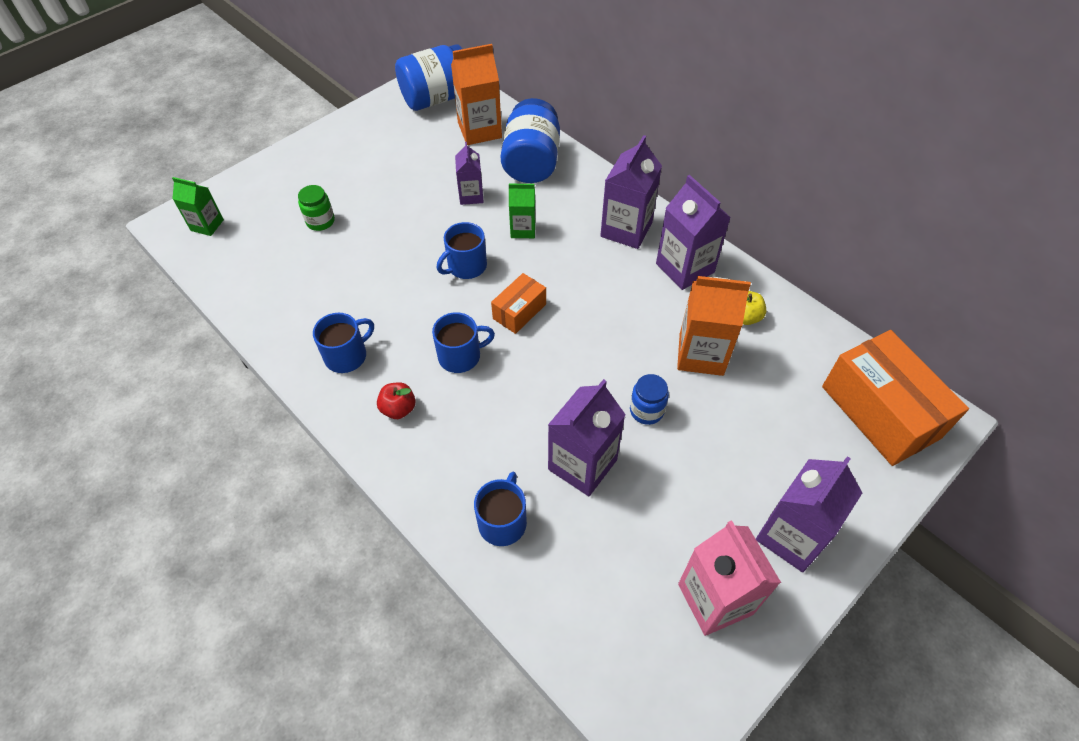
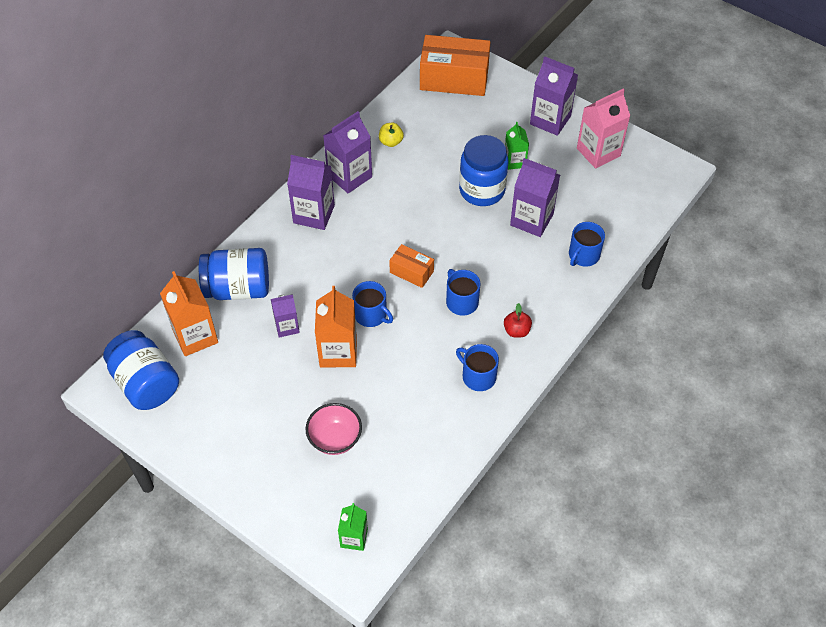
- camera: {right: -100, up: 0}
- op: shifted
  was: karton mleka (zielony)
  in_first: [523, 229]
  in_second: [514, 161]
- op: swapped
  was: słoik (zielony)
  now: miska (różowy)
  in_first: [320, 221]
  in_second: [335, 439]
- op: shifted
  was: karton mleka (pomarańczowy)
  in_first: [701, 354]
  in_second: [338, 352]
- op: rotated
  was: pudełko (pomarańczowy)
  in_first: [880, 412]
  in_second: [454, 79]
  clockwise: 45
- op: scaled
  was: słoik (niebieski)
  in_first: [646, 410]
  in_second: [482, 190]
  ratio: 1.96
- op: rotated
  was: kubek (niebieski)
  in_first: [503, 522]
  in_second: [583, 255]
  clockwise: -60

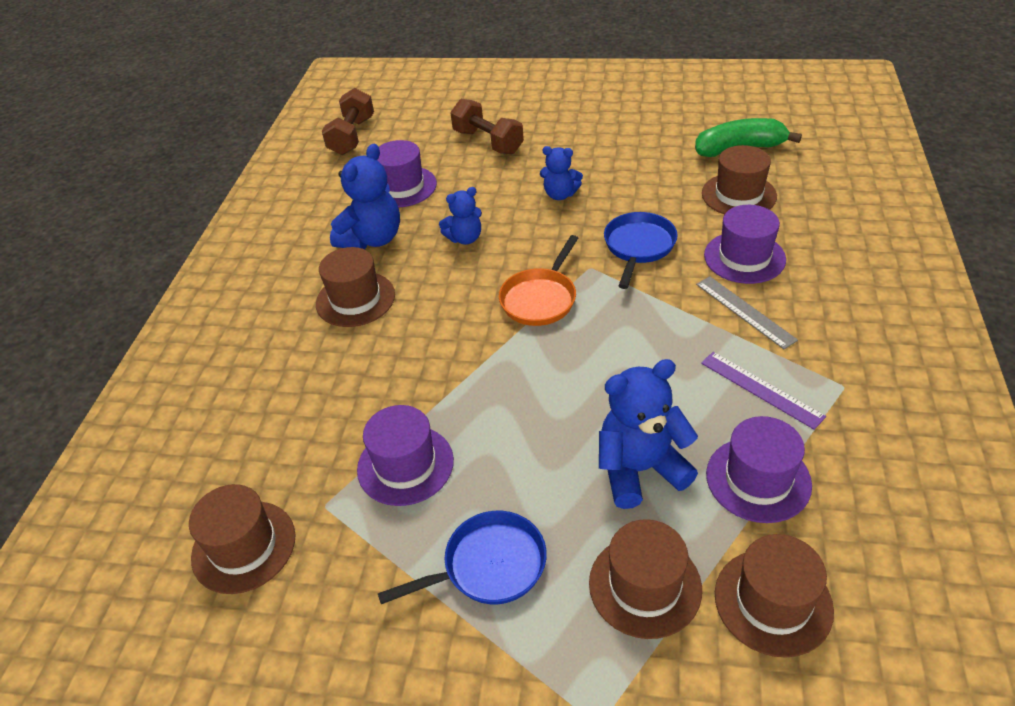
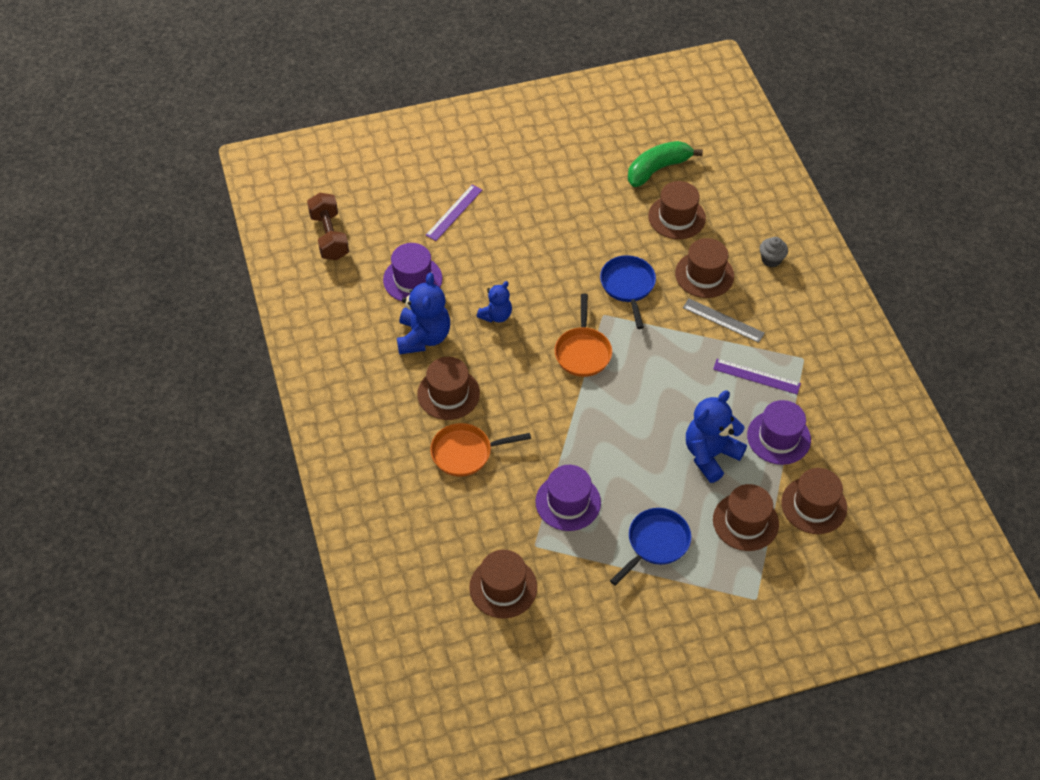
- camera: {right: -30, up: 10}
- op: swapped
  was: hantel (brązowy)
  now: linijka (fioletowy)
  in_first: [488, 142]
  in_second: [454, 212]
- op: gone
  was: miś (niebieski)
  in_first: [560, 194]
- op: repainted
  was: kapelusz (fioletowy)
  now: kapelusz (brązowy)
  in_first: [744, 257]
  in_second: [704, 274]
- op: new
  now: muffinka (szary)
  in_second: [771, 259]
- op: new
  now: patelnia (pomarańczowy)
  in_second: [465, 453]

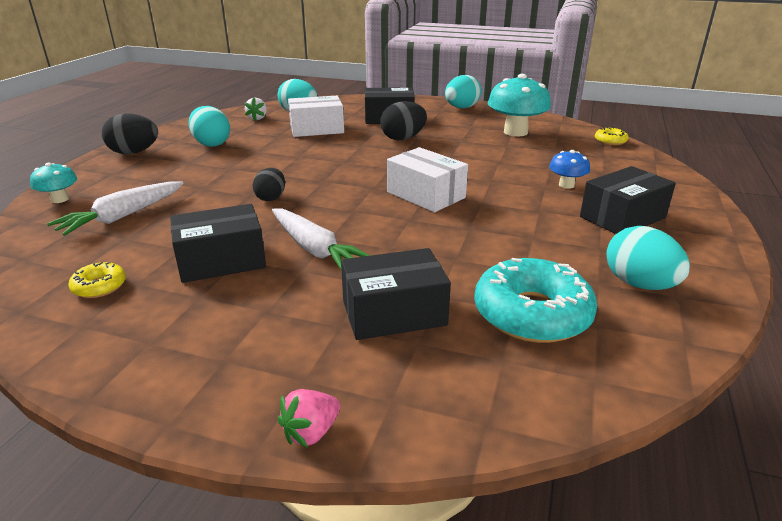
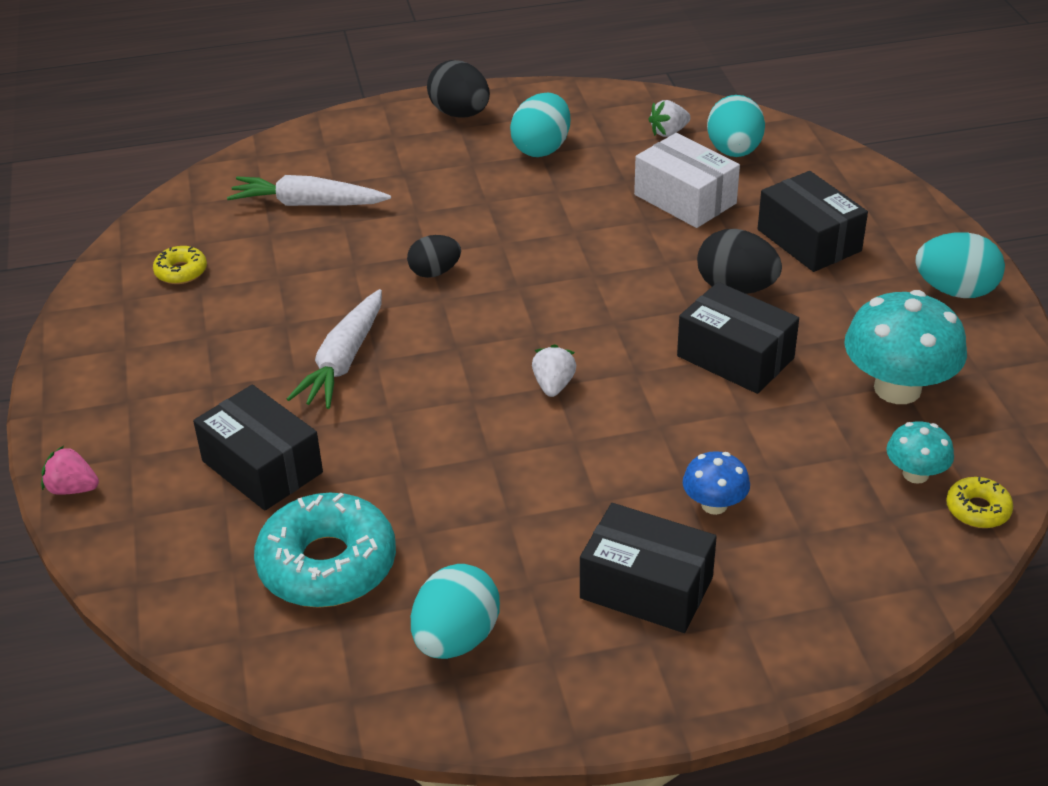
- camera: {right: 60, up: 10}
- op: swapped
  was: pudełko (biały)
  now: truskawka (biały)
  in_first: [426, 195]
  in_second: [553, 385]
- op: shifted
  was: grzyb (turkusowy)
  in_first: [60, 199]
  in_second: [915, 474]
- op: shifted
  was: pudełko (czarny)
  in_first: [221, 261]
  in_second: [735, 357]

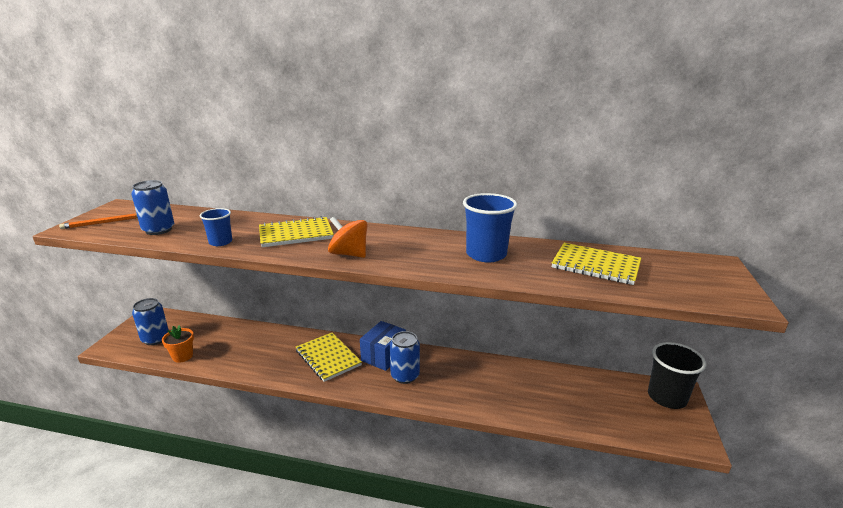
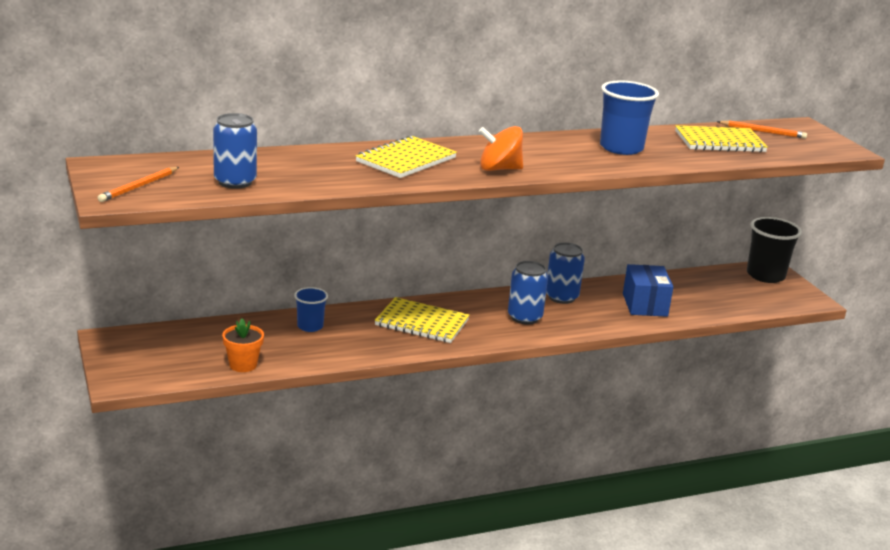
- camera: {right: -35, up: 0}
- op: shifted
  was: szklanka (niebieski)
  in_first: [220, 242]
  in_second: [310, 326]
- op: shifted
  was: puszka (niebieski)
  in_first: [155, 339]
  in_second: [561, 297]
- op: shifted
  was: pudełko (niebieski)
  in_first: [383, 356]
  in_second: [645, 305]
- op: new
  now: ołówek (pomarańczowy)
  in_second: [762, 131]

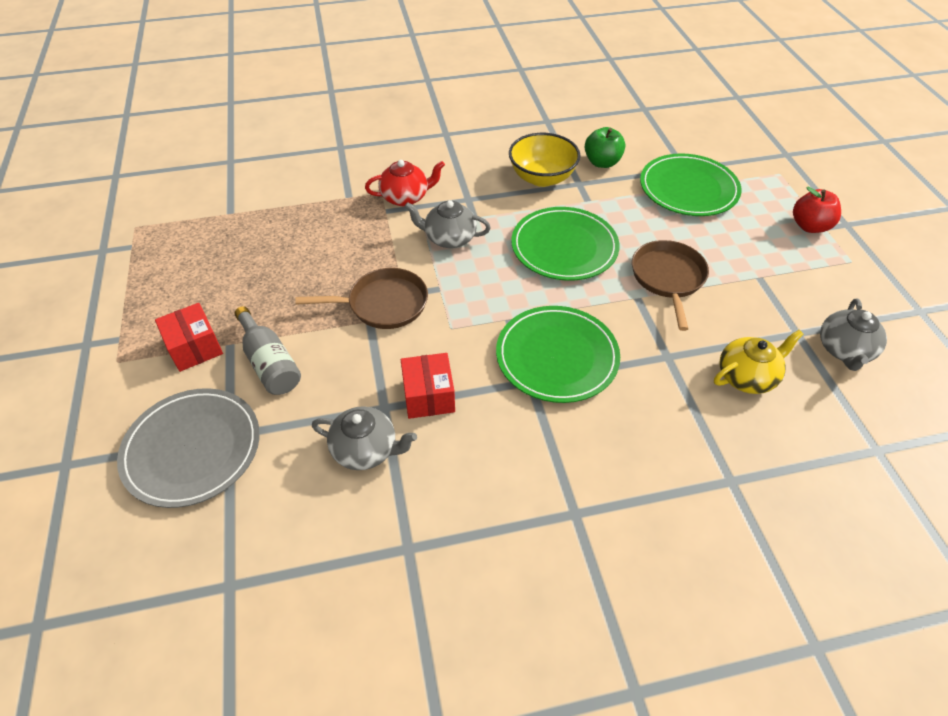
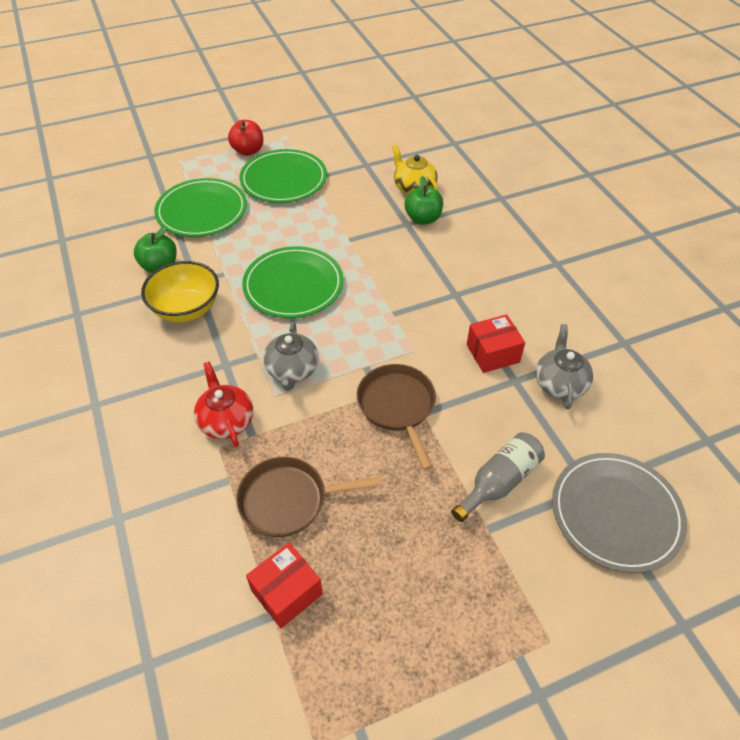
- camera: {right: -100, up: 0}
- op: shifted
  was: patelnia (brązowy)
  in_first: [668, 278]
  in_second: [288, 500]
- op: gone
  was: imbryk (szary)
  in_first: [844, 350]
- op: shifted
  was: pudełko (czerwony)
  in_first: [194, 348]
  in_second: [287, 592]
- op: shifted
  was: talerz (zielony)
  in_first: [557, 356]
  in_second: [283, 179]
- op: new
  now: jabłko (zielony)
  in_second: [423, 219]

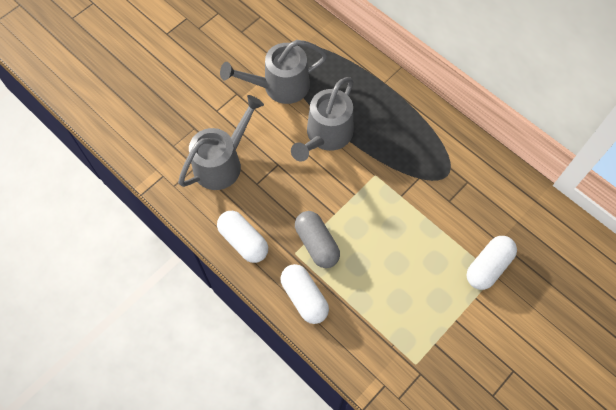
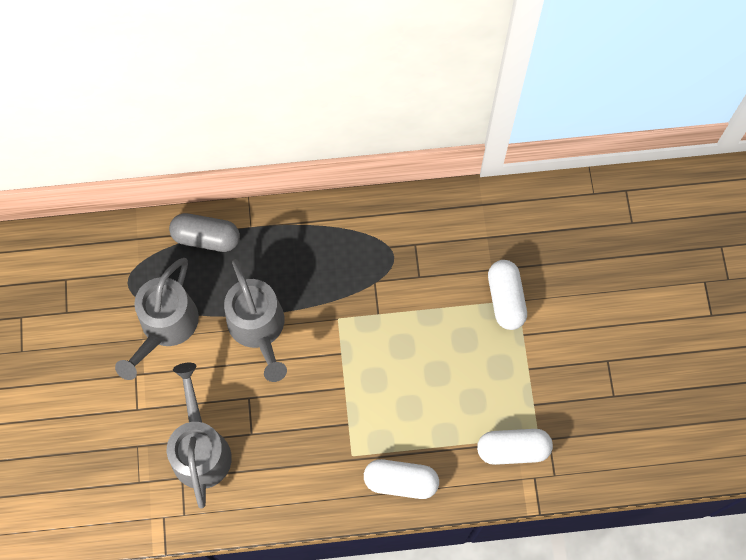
- camera: {right: -50, up: 5}
- op: shifted
  was: kapsułka (biały)
  in_first: [243, 241]
  in_second: [513, 449]
- op: shifted
  was: kapsułka (szary)
  in_first: [317, 244]
  in_second: [206, 238]

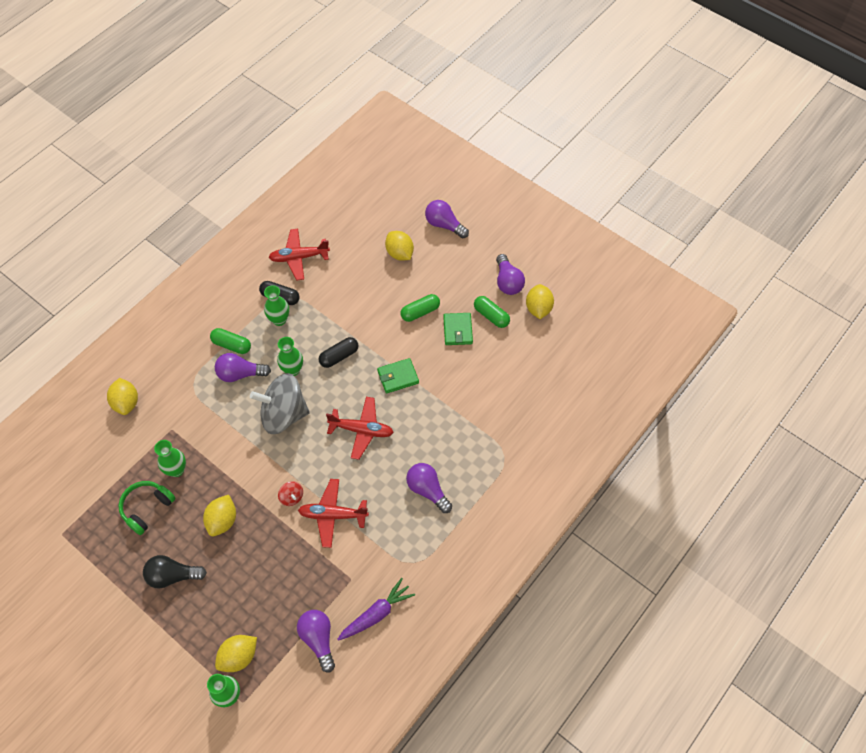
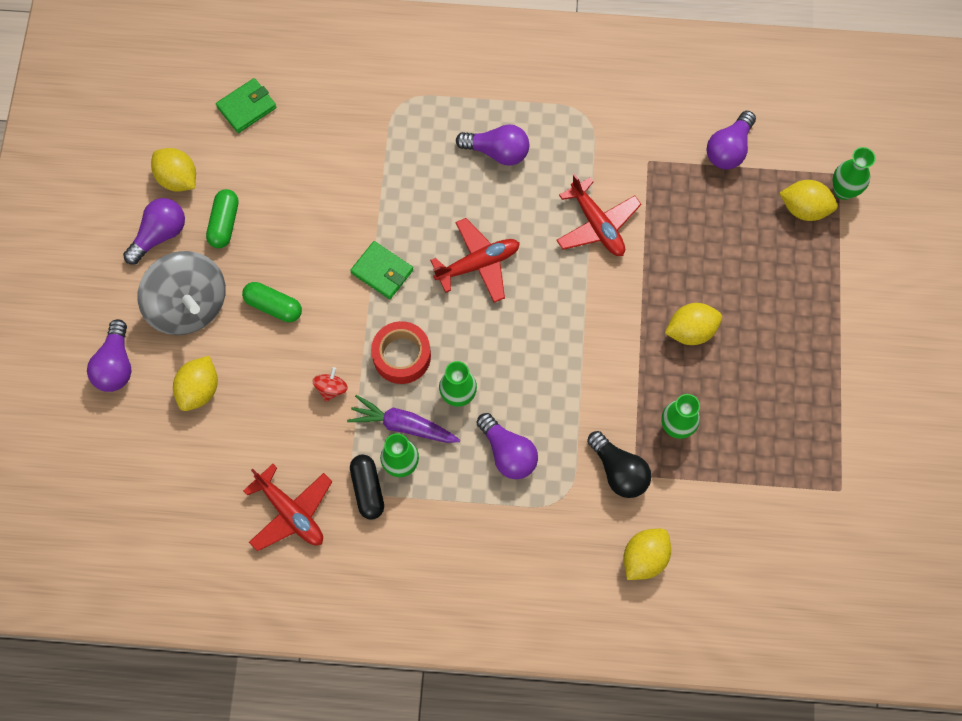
- camera: {right: -125, up: 10}
- op: rotated
  was: cytryna (żółty)
  in_first: [538, 308]
  in_second: [178, 178]
  clockwise: 75
- op: shifted
  was: portfel (zielony)
  in_first: [457, 330]
  in_second: [247, 107]
- op: gone
  was: kapsułka (zielony)
  in_first: [232, 345]
- op: swapped
  was: kapsułka (czarny)
  now: taśma klejąca (czerwony)
  in_first: [339, 356]
  in_second: [402, 356]
- op: shifted
  was: bączek (szary)
  in_first: [283, 414]
  in_second: [189, 305]
- op: rotated
  was: samolot (czerwony)
  in_first: [361, 430]
  in_second: [478, 264]
  clockwise: 90
- op: rotated
  was: żarówka (fioletowy)
  in_first: [427, 490]
  in_second: [497, 152]
  clockwise: -90
- op: gone
  was: słuchawki (zielony)
  in_first: [147, 508]
- op: shifted
  was: bączek (czerwony)
  in_first: [291, 497]
  in_second: [331, 388]
- op: shifted
  was: żarówka (czarny)
  in_first: [172, 576]
  in_second: [619, 471]
- op: shifted
  was: marchewka (fioletowy)
  in_first: [376, 614]
  in_second: [403, 425]

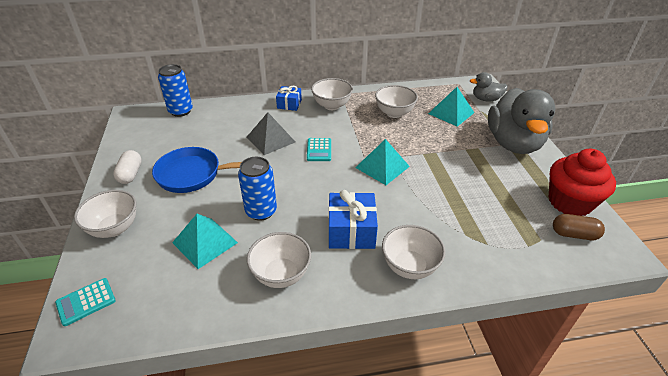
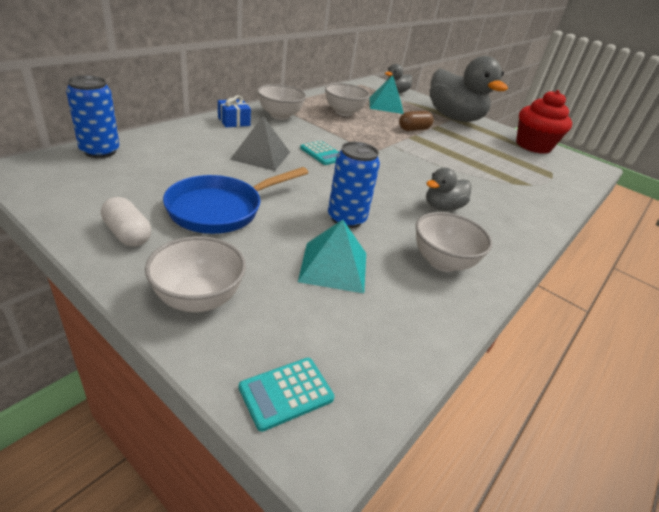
- camera: {right: -45, up: -5}
- op: gone
  was: piramida (turkusowy)
  in_first: [382, 167]
- op: swapped
  was: prezent (niebieski)
  now: kaczka (szary)
  in_first: [351, 231]
  in_second: [442, 207]
- op: shifted
  was: kapsułka (brązowy)
  in_first: [574, 234]
  in_second: [414, 129]
- op: gone
  was: miska (biały)
  in_first: [409, 266]
- op: rotated
  was: kalkulator (turkusowy)
  in_first: [86, 302]
  in_second: [286, 393]
  clockwise: 45

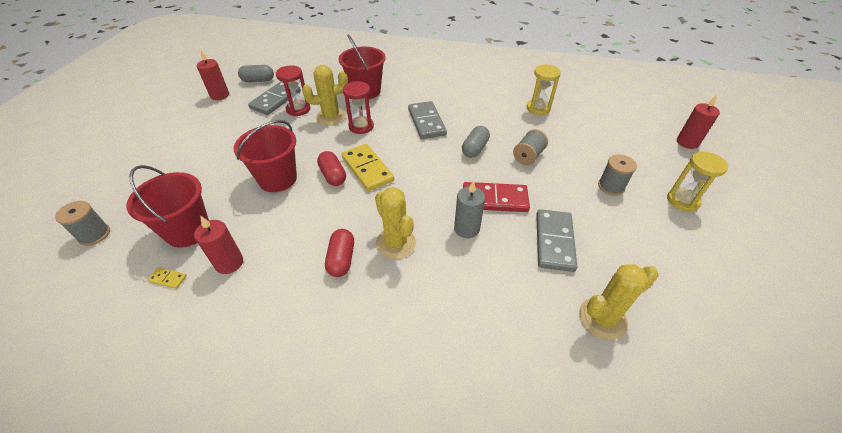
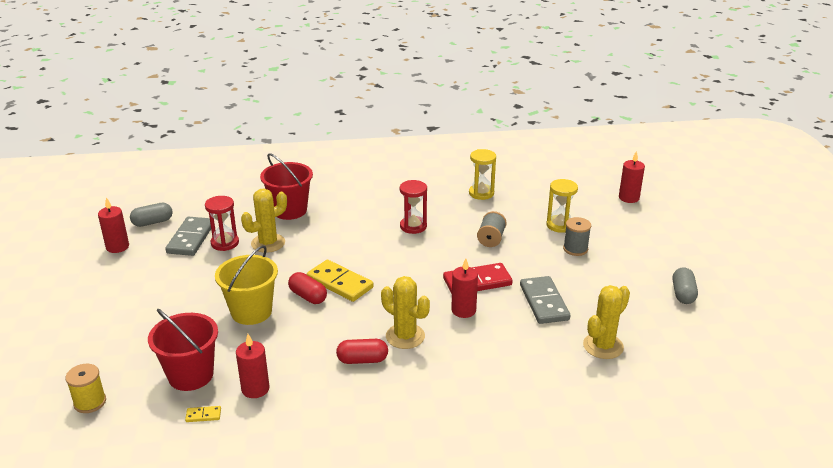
- camera: {right: -20, up: -15}
- op: shifted
  was: klepsydra (czerwony)
  in_first: [361, 126]
  in_second: [413, 226]
- op: gone
  was: kostka domina (szary)
  in_first: [426, 122]
- op: repainted
  was: wiadro (czerwony)
  now: wiadro (żółty)
  in_first: [278, 179]
  in_second: [251, 312]
- op: shifted
  was: kapsułka (szary)
  in_first: [475, 149]
  in_second: [683, 294]
- op: shifted
  was: klepsydra (żółty)
  in_first: [682, 201]
  in_second: [559, 225]
- op: repainted
  was: świeca (szary)
  now: świeca (czerwony)
  in_first: [466, 229]
  in_second: [463, 310]
- op: repainted
  was: szpulka (szary)
  now: szpulka (żółty)
  in_first: [94, 234]
  in_second: [90, 402]
- op: rotated
  was: kapsułka (czerwony)
  in_first: [341, 259]
  in_second: [362, 360]
  clockwise: -75

